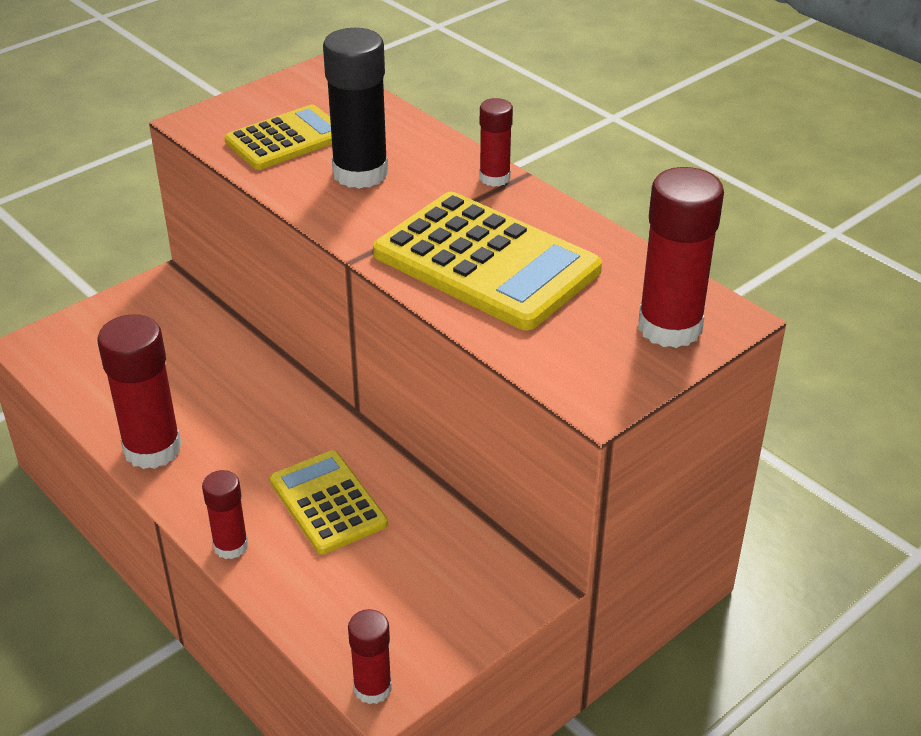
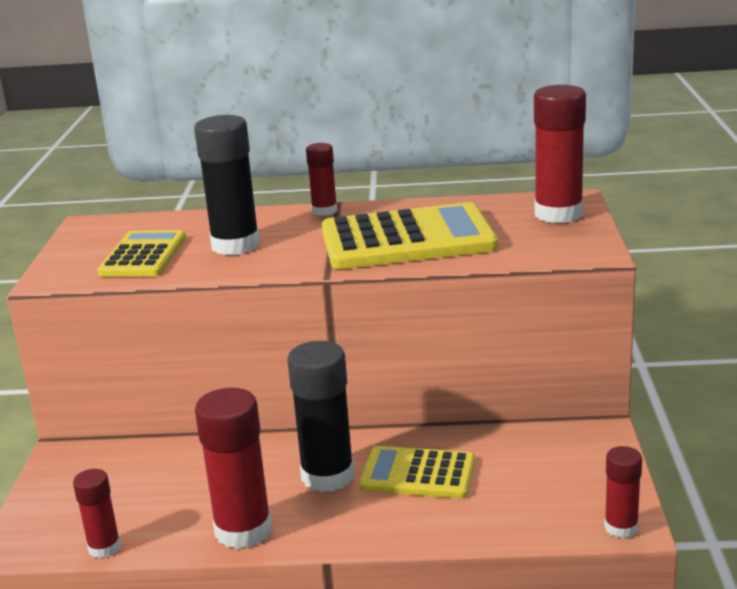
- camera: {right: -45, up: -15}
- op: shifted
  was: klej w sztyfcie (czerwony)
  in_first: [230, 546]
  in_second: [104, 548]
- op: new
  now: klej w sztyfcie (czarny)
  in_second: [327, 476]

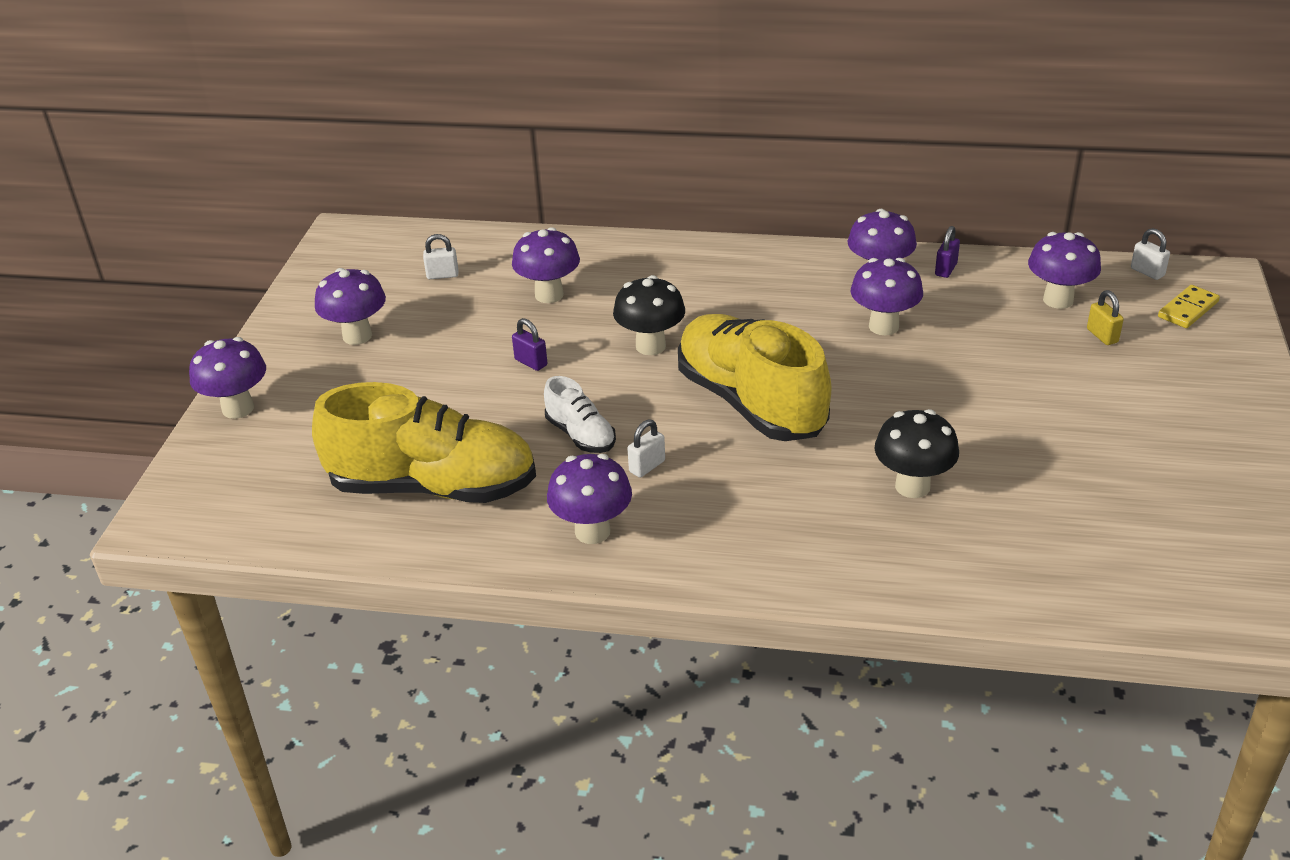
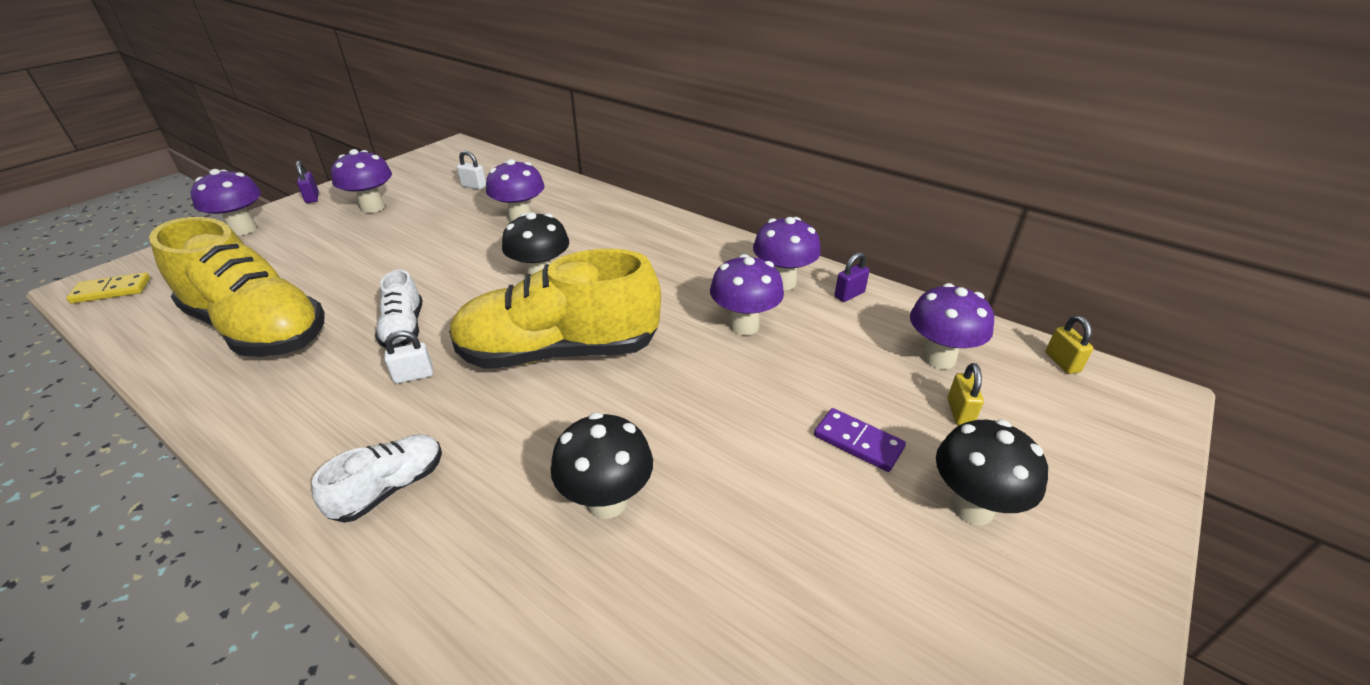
- camera: {right: 25, up: 0}
- op: repainted
  was: kłódka (biały)
  now: kłódka (żółty)
  in_first: [1147, 272]
  in_second: [1062, 362]
- op: shifted
  was: kostka domina (żółty)
  in_first: [1187, 309]
  in_second: [111, 290]
- op: rotated
  was: but (żółty)
  in_first: [750, 403]
  in_second: [559, 352]
  clockwise: -90
- op: shifted
  was: kłódka (fioletowy)
  in_first: [531, 362]
  in_second: [312, 198]
- op: gone
  was: grzyb (fioletowy)
  in_first: [592, 531]
- op: new
  now: kostka domina (fioletowy)
  in_second: [858, 442]
- op: new
  now: grzyb (czarny)
  in_second: [972, 507]
- op: new
  now: but (biały)
  in_second: [390, 488]

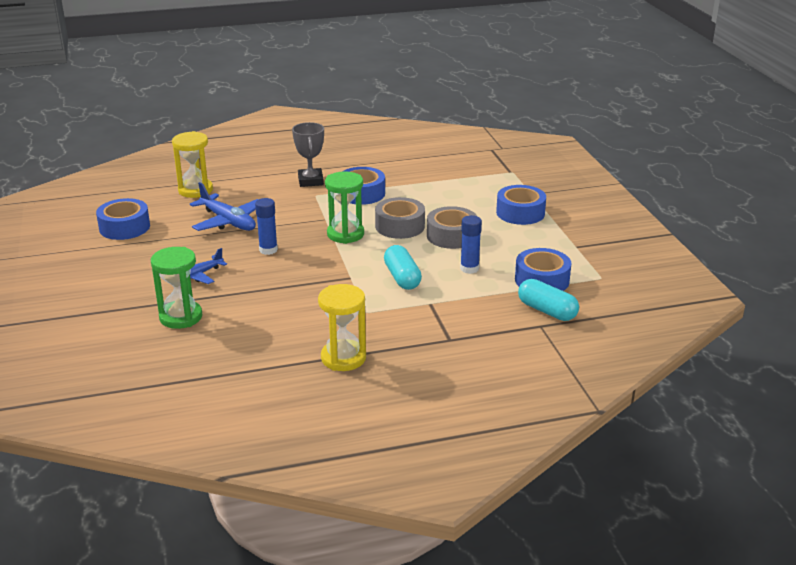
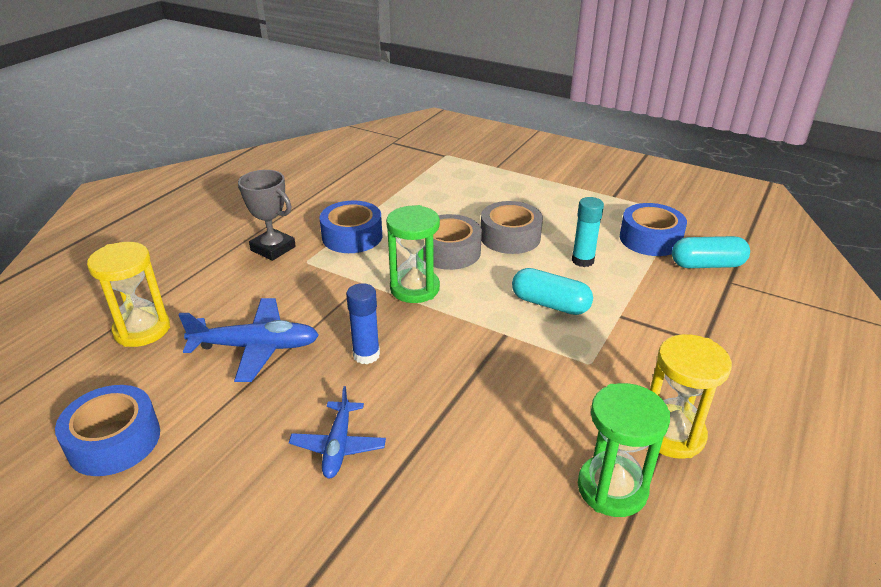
- camera: {right: -45, up: 5}
- op: gone
  was: taśma klejąca (niebieski)
  in_first: [520, 213]
- op: repainted
  was: klej w sztyfcie (niebieski)
  now: klej w sztyfcie (turkusowy)
  in_first: [469, 268]
  in_second: [582, 260]
- op: shifted
  was: klepsydra (zielony)
  in_first: [181, 317]
  in_second: [612, 488]

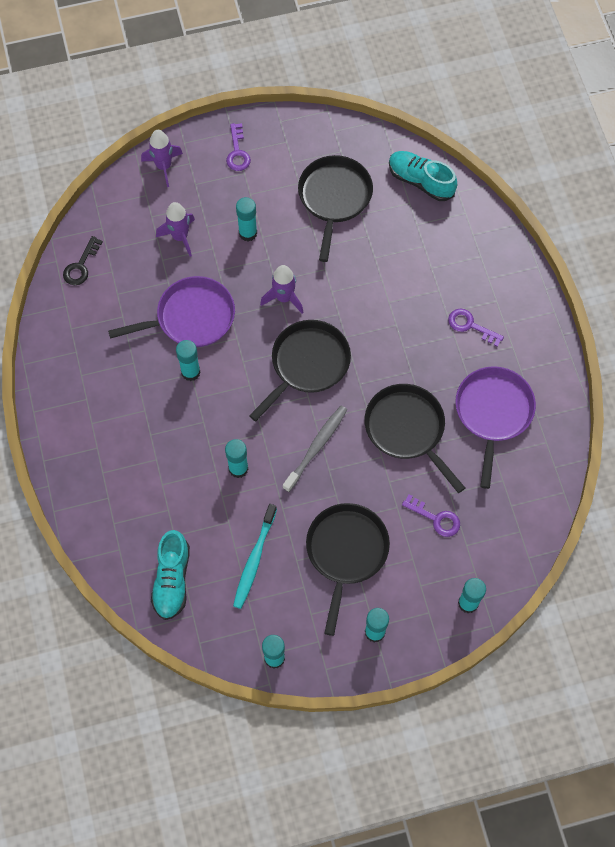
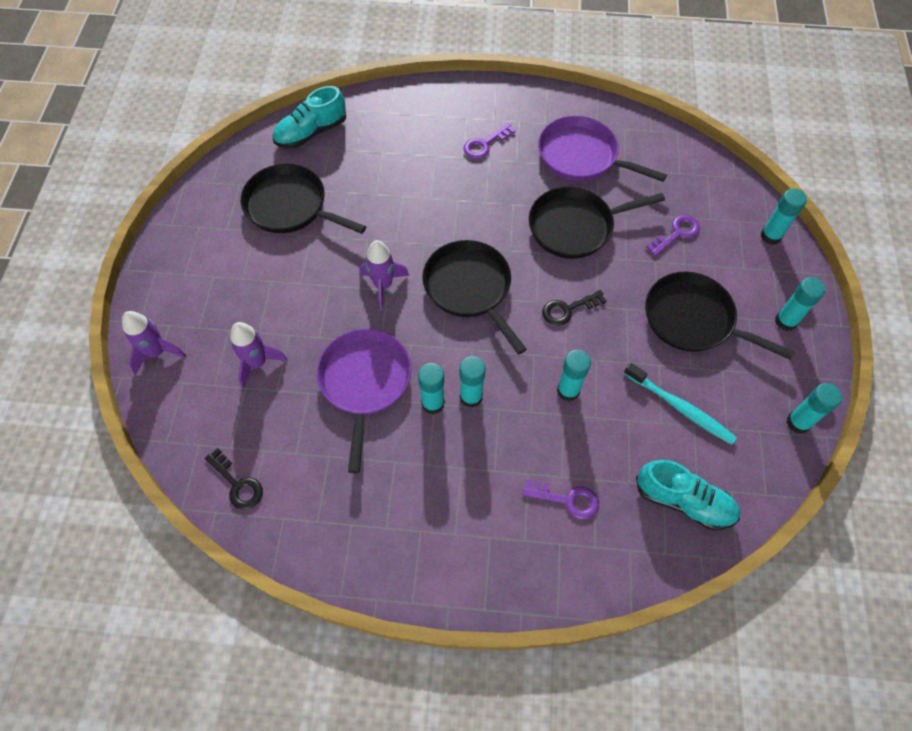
- camera: {right: -70, up: -5}
- op: shifted
  was: klucz (fioletowy)
  in_first: [237, 152]
  in_second: [567, 499]
- op: shifted
  was: klej w sztyfcie (turkusowy)
  in_first: [248, 233]
  in_second: [471, 397]
- op: swapped
  was: szczoteczka do zębów (szary)
  now: klucz (czarny)
  in_first: [316, 447]
  in_second: [567, 309]

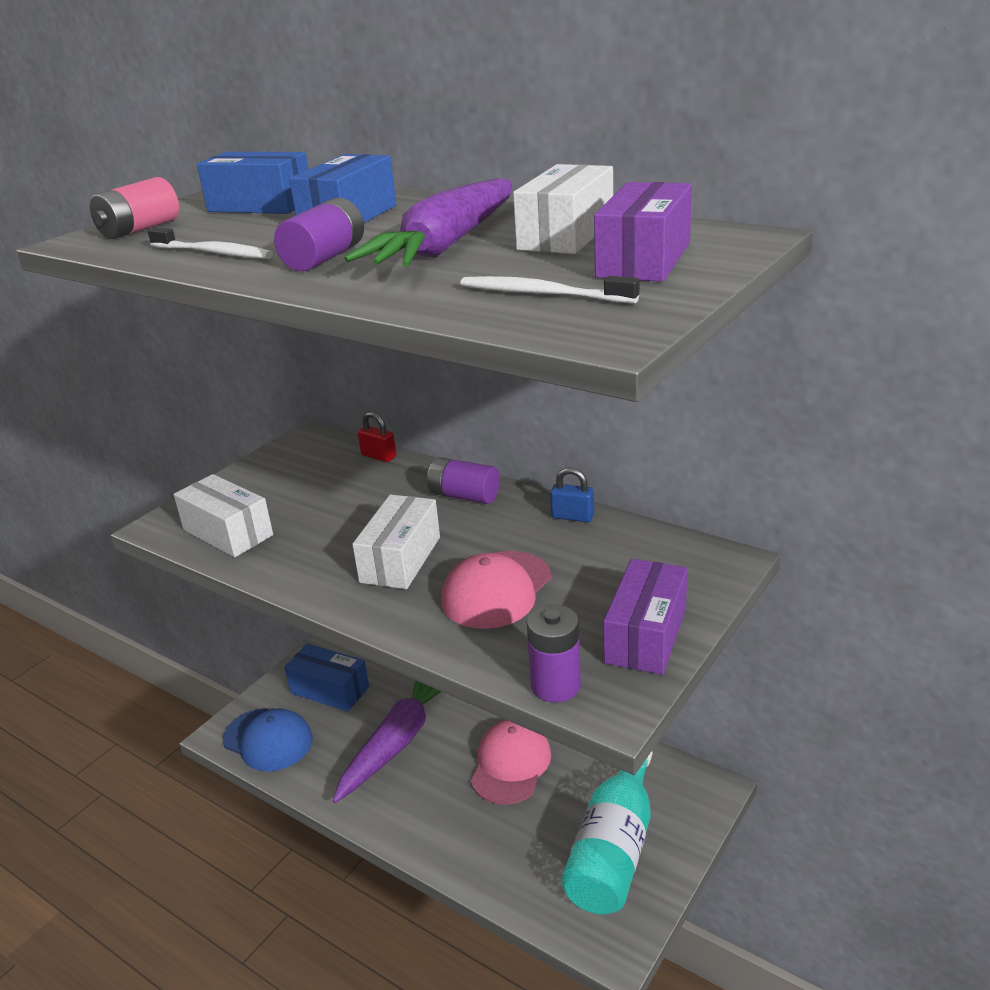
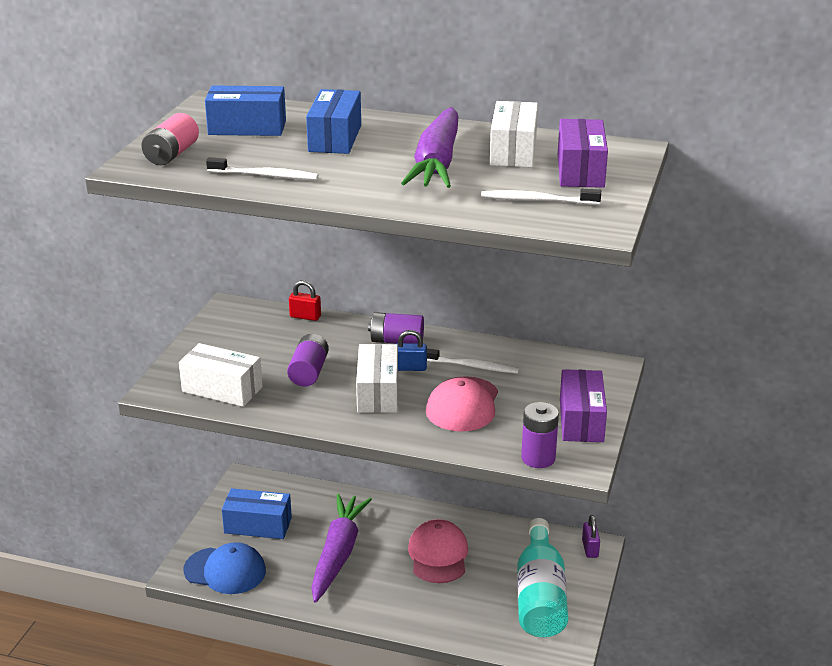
- camera: {right: -20, up: 0}
- op: shifted
  was: bateria (fioletowy)
  in_first: [324, 258]
  in_second: [309, 372]
- op: shifted
  was: kłódka (niebieski)
  in_first: [572, 516]
  in_second: [410, 368]
- op: new
  now: szczoteczka do zębów (biały)
  in_second: [472, 366]
- op: new
  now: kłódka (fioletowy)
  in_second: [590, 549]

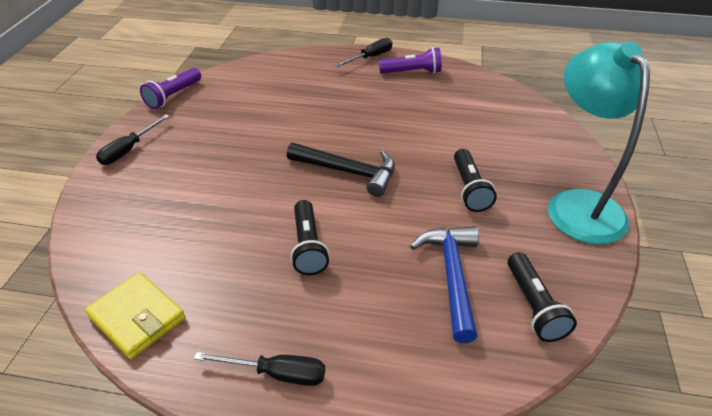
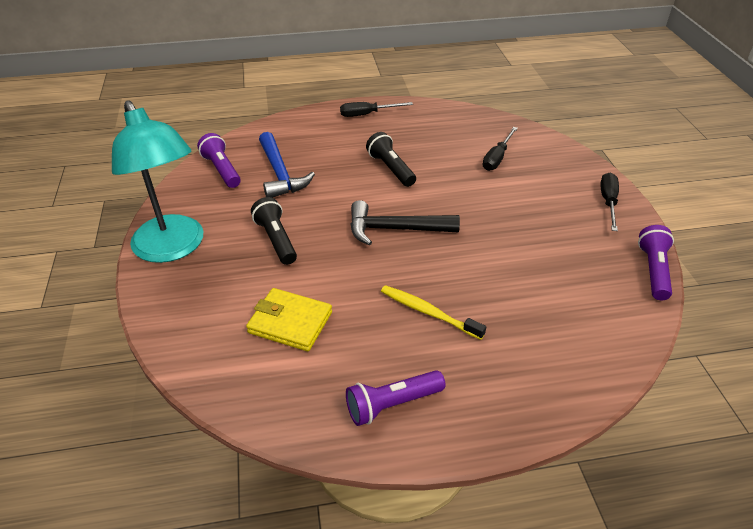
- camera: {right: 160, up: 0}
- op: shifted
  was: śrubokręt (czarny)
  in_first: [370, 57]
  in_second: [497, 158]
- op: repainted
  was: latarka (czarny)
  now: latarka (fioletowy)
  in_first: [533, 306]
  in_second: [222, 170]
- op: shifted
  was: portfel (żółty)
  in_first: [137, 317]
  in_second: [290, 322]
- op: new
  now: szczoteczka do zębów (żółty)
  in_second: [428, 312]

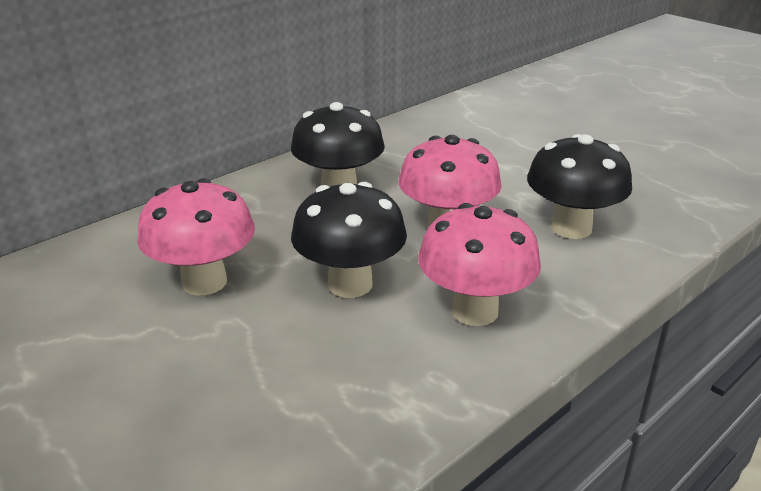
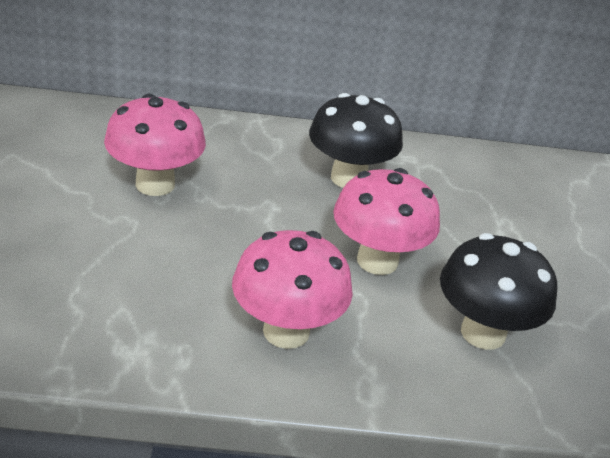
- camera: {right: 40, up: 5}
- op: gone
  was: grzyb (czarny)
  in_first: [350, 284]

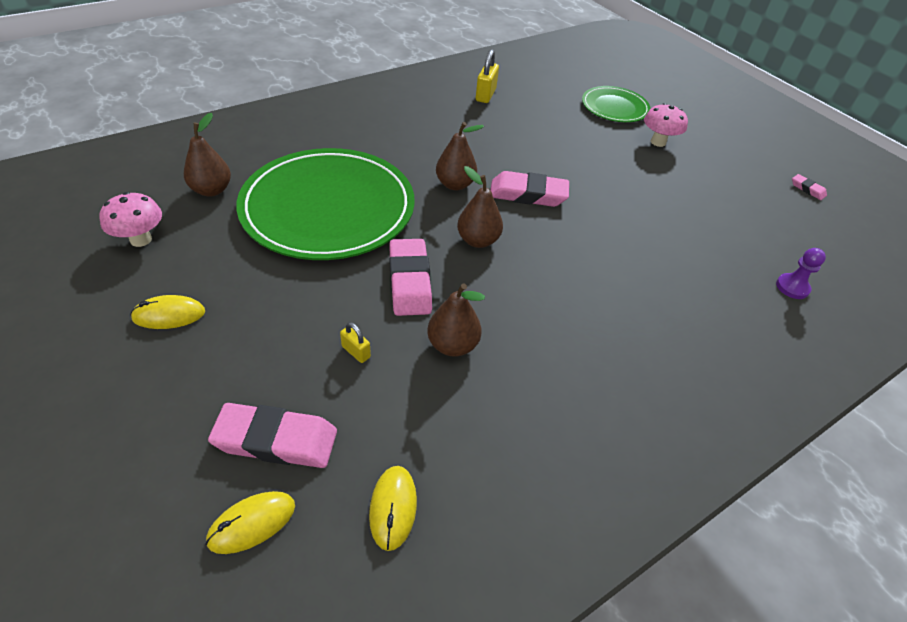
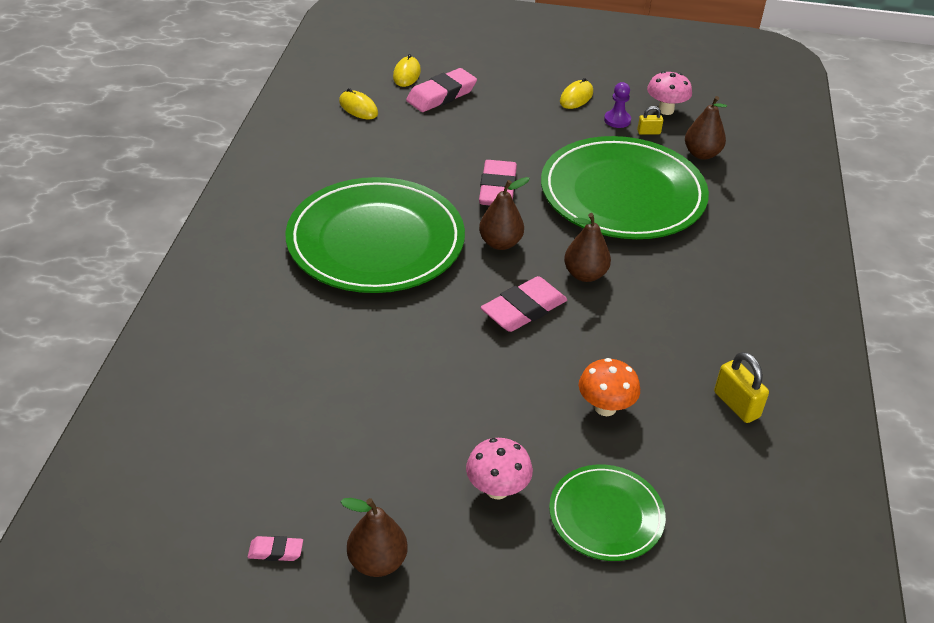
- camera: {right: 135, up: -5}
- op: rotated
  was: gumka do mazania (różowy)
  in_first: [409, 281]
  in_second: [497, 189]
  clockwise: 60
- op: shifted
  was: pionek (fioletowy)
  in_first: [792, 287]
  in_second: [617, 120]
- op: shifted
  was: gruszka (brązowy)
  in_first: [453, 345]
  in_second: [377, 562]
- op: shifted
  was: kłódka (żółty)
  in_first: [356, 352]
  in_second: [648, 132]
- op: new
  now: talerz (zielony)
  in_second: [376, 241]
- op: new
  now: grzyb (pomarańczowy)
  in_second: [605, 407]

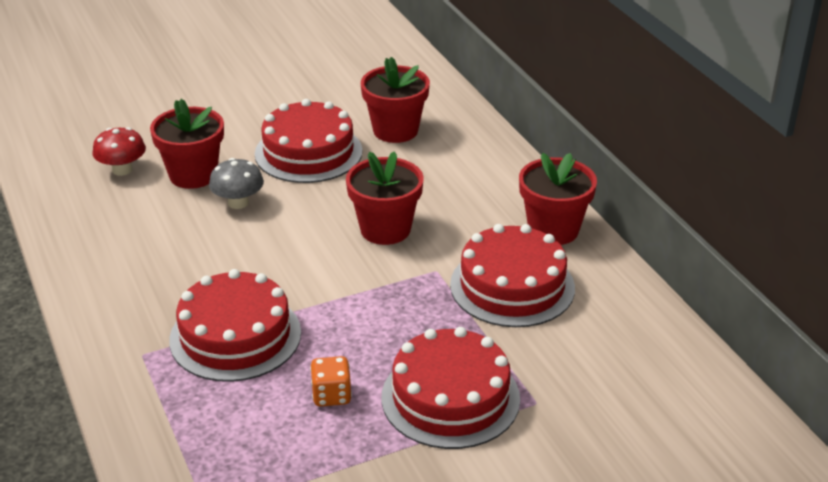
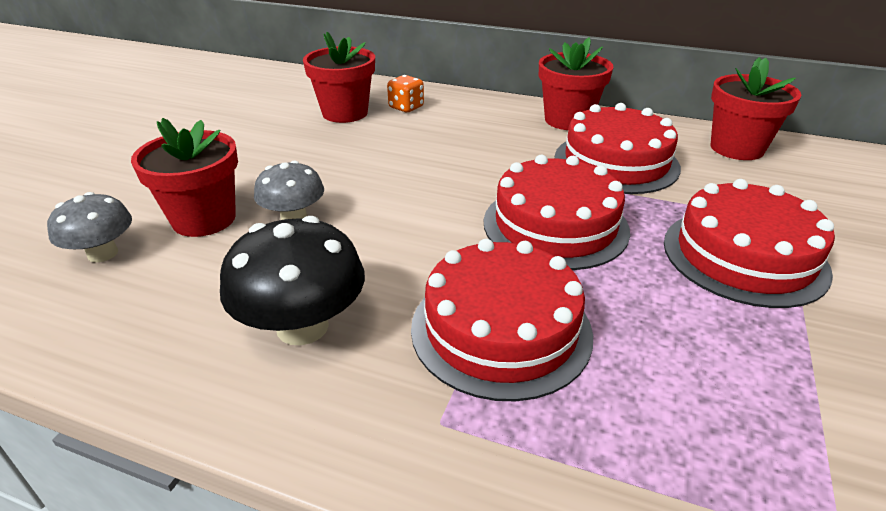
- camera: {right: -45, up: 0}
- op: shifted
  was: tort (czerwony)
  in_first: [308, 152]
  in_second: [555, 225]
- op: repainted
  was: grzyb (czerwony)
  now: grzyb (szary)
  in_first: [122, 170]
  in_second: [102, 253]
- op: shifted
  was: doniczka (czerwony)
  in_first: [385, 229]
  in_second: [736, 148]
- op: shifted
  was: kostka do gry (pomarańczowy)
  in_first: [331, 395]
  in_second: [406, 107]
- op: new
  now: grzyb (czarny)
  in_second: [302, 326]

